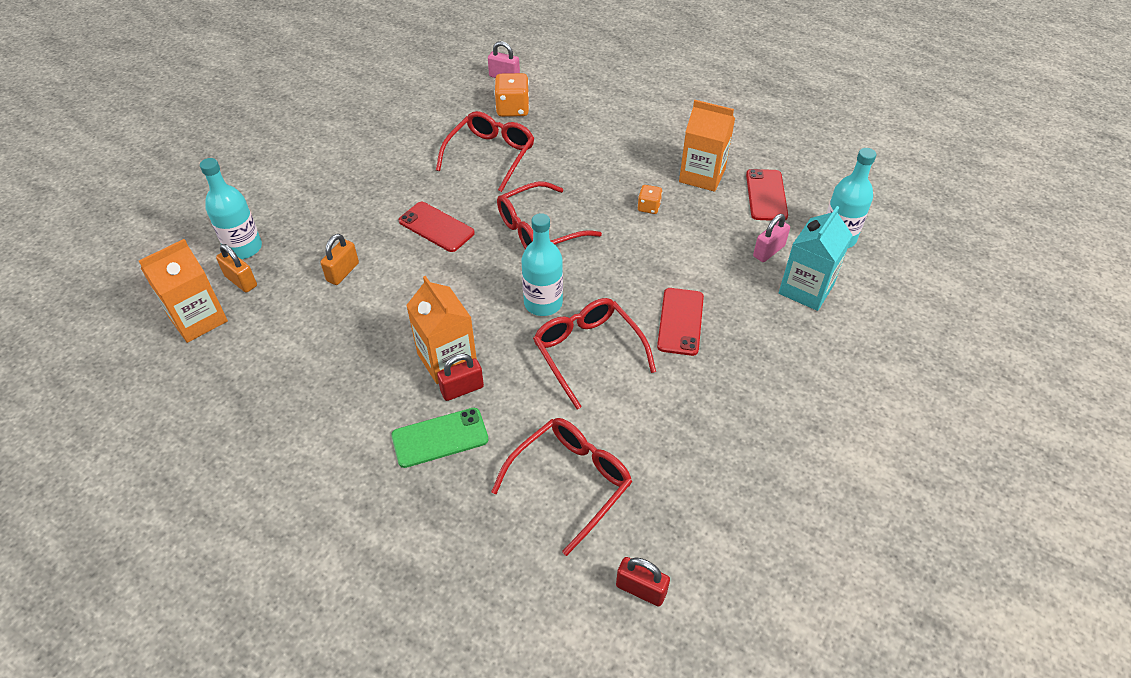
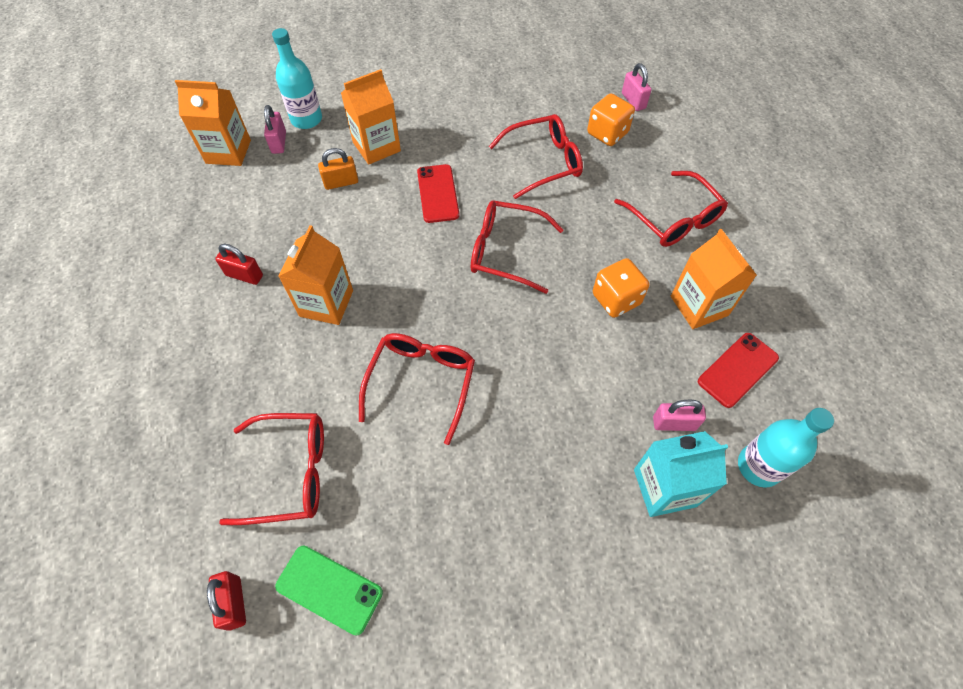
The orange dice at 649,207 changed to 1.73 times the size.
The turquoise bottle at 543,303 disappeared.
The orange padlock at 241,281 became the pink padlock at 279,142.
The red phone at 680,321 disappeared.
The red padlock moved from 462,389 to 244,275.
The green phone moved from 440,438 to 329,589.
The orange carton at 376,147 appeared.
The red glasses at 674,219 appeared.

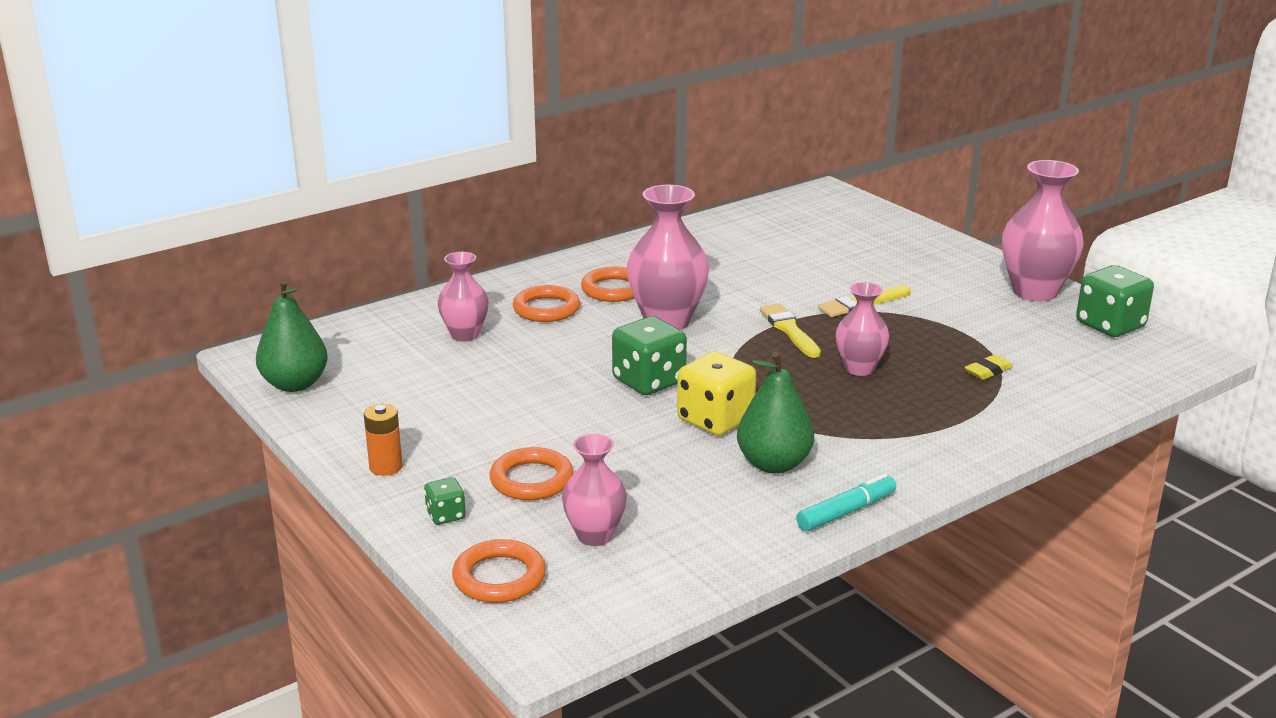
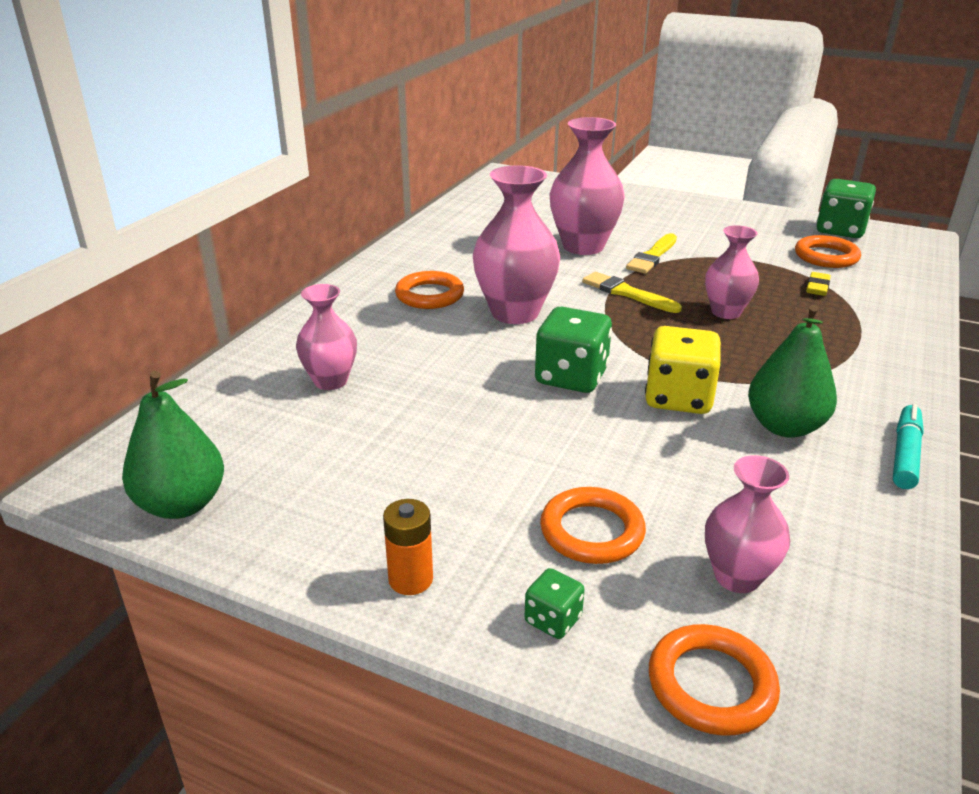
The pink vase moved from 1034,292 to 583,246.
The orange ring moved from 546,309 to 826,256.

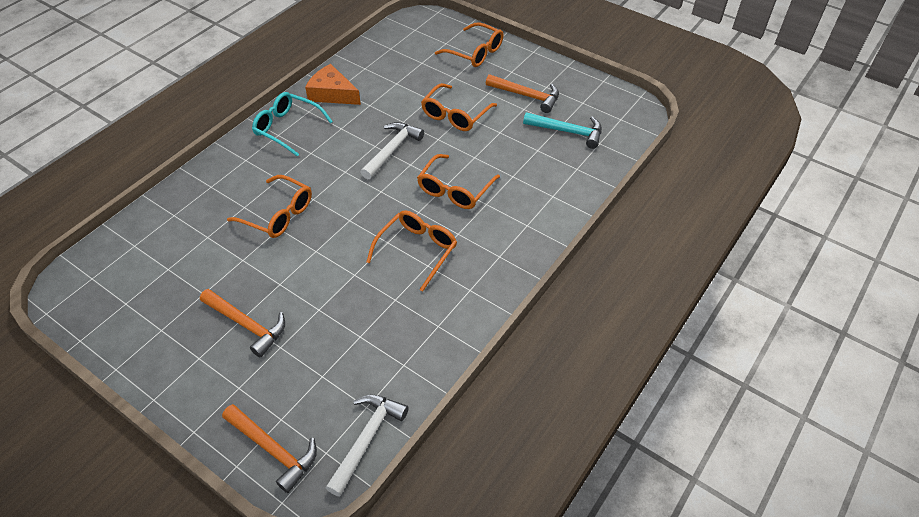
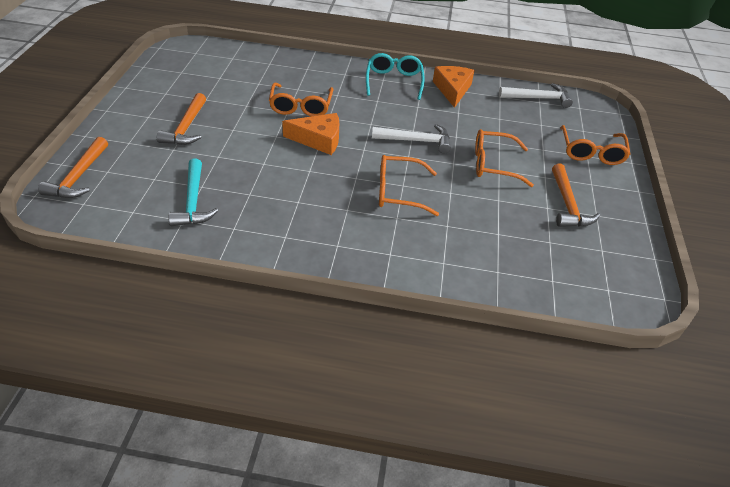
The turquoise hammer moved from 568,132 to 193,201.
The orange glasses at 417,250 disappeared.
The white hammer moved from 367,438 to 538,98.
The orange cheese at 318,140 appeared.

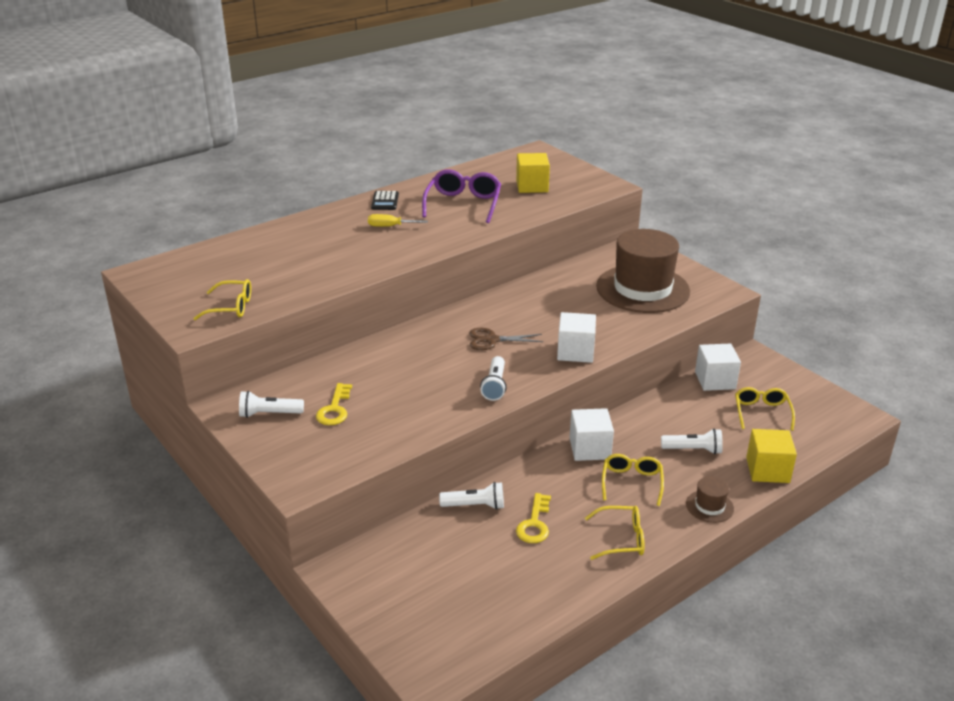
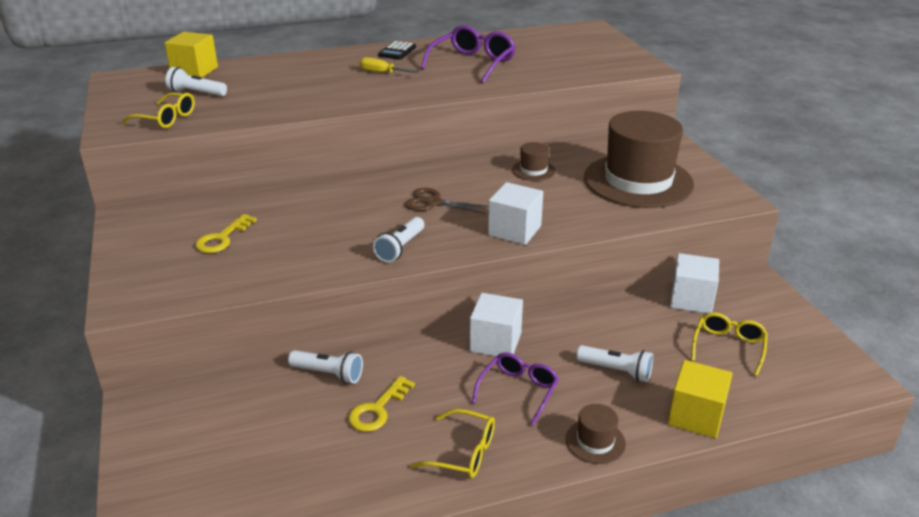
The yellow cube moved from 532,186 to 194,71.
The white flashlight moved from 269,414 to 196,93.
The yellow glasses at 631,482 became the purple glasses at 518,391.
The brown hat at 533,170 appeared.

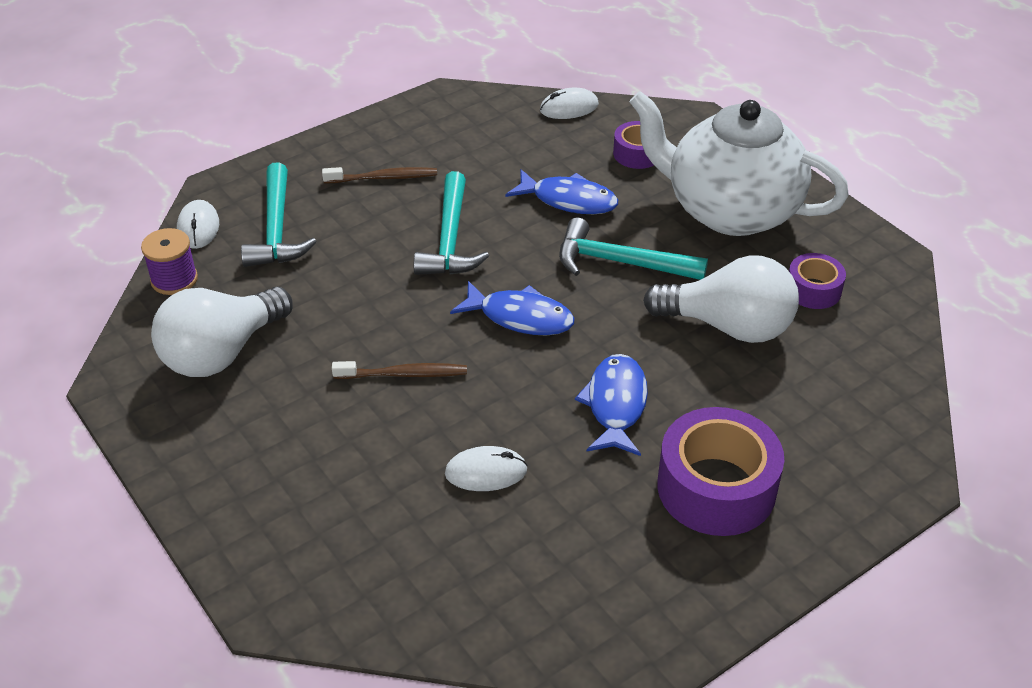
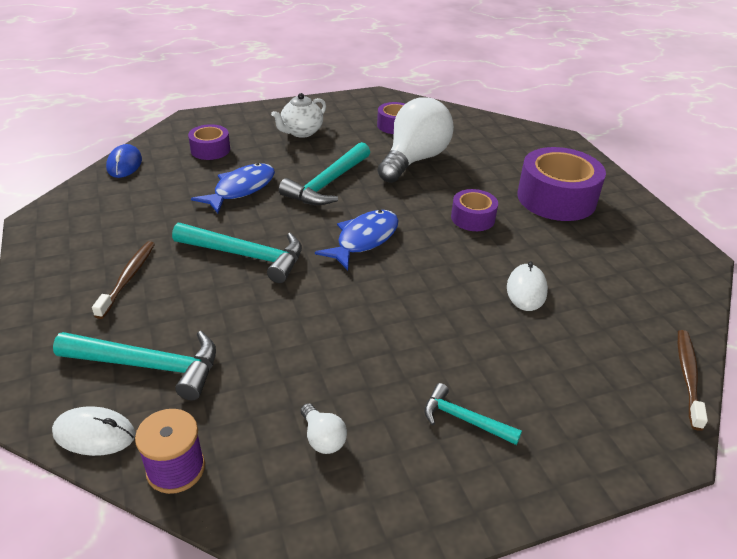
The white mouse at 569,107 became the blue mouse at 124,164.
The white teapot at 730,210 changed to 0.43 times the size.
The white light bulb at 221,353 changed to 0.40 times the size.
The blue fish at 615,404 was replaced by the purple tape at 472,218.
The brown toothbrush moved from 404,374 to 688,377.
The turquoise hammer at 464,419 appeared.

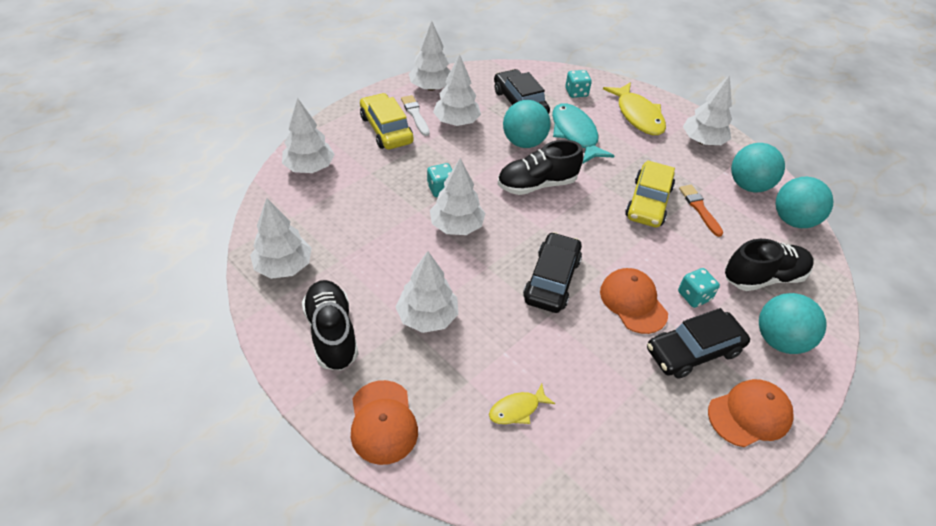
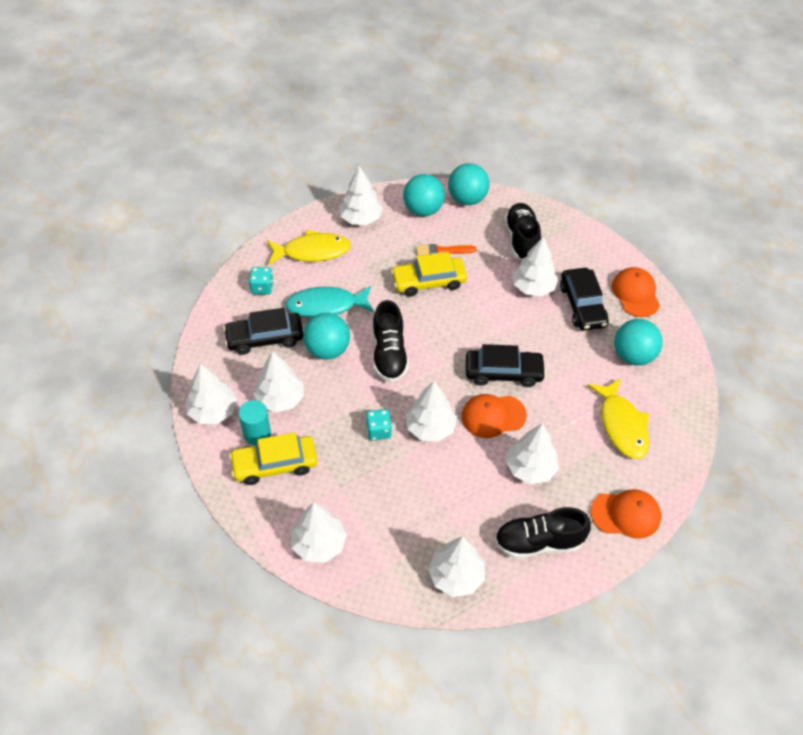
The white brush at 415,114 was replaced by the turquoise cylinder at 257,434.
The yellow car at 648,202 turned 135 degrees clockwise.
The black car at 551,280 turned 150 degrees clockwise.
The orange cap moved from 633,302 to 493,416.
The turquoise dice at 694,296 was replaced by the white tree at 533,287.
The turquoise ball moved from 779,340 to 633,356.
The yellow fish at 517,409 changed to 1.89 times the size.

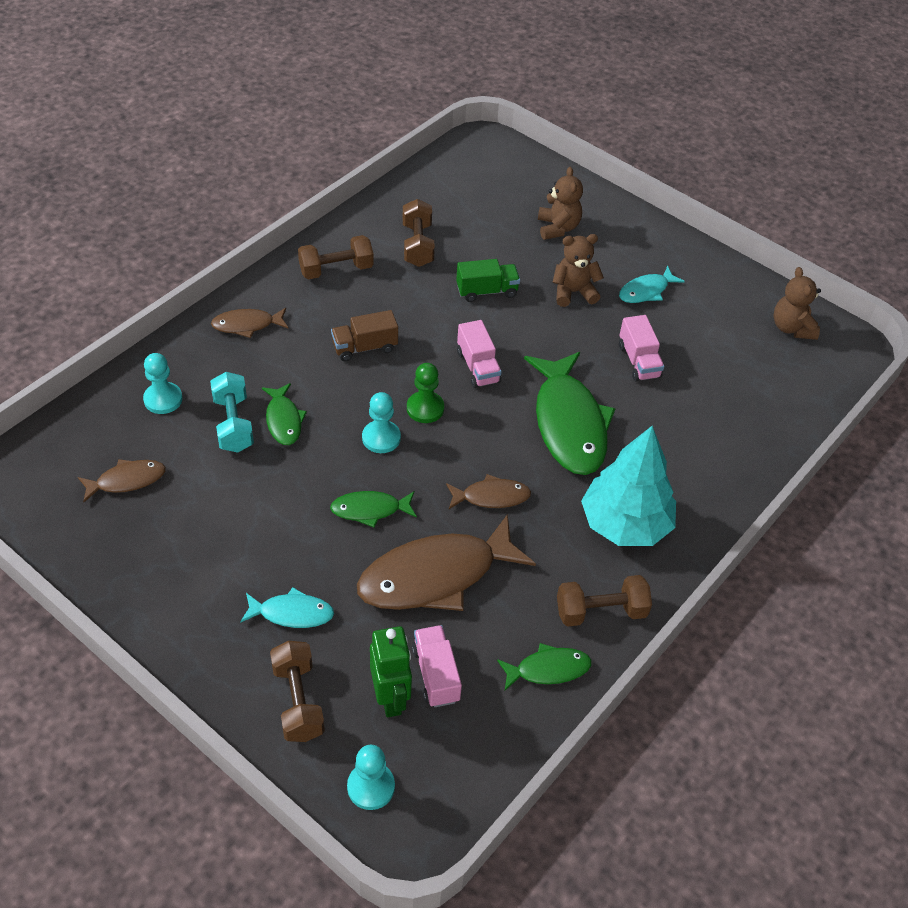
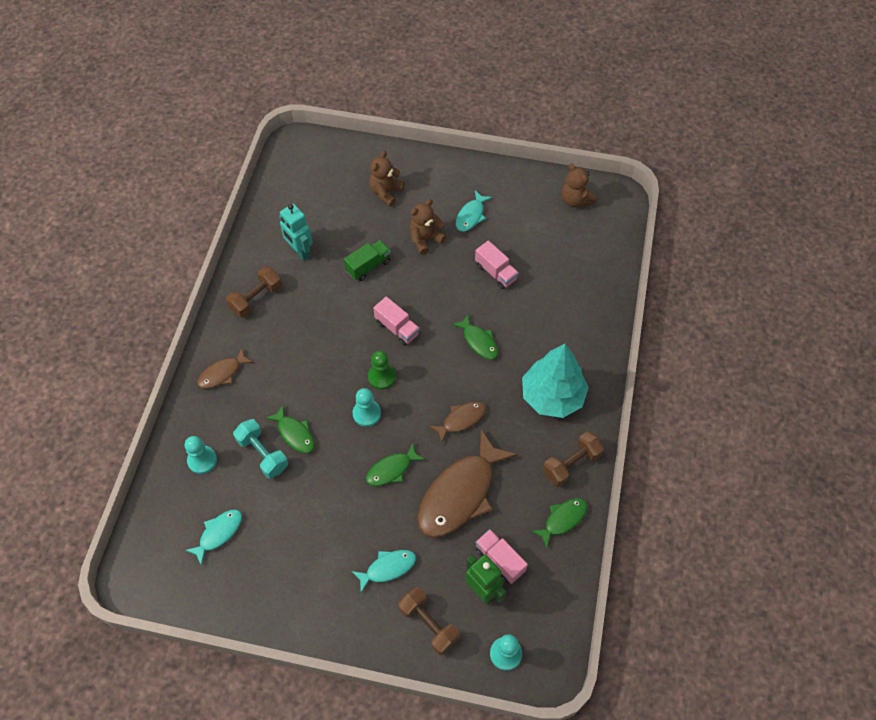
The brown teddy bear at 558,228 turned 120 degrees counterclockwise.
The brown dumbbell at 417,245 was replaced by the turquoise robot at 300,252.
The brown truck at 364,347 disappeared.
The green fish at 569,423 changed to 0.50 times the size.
The brown fish at 127,480 became the turquoise fish at 218,533.

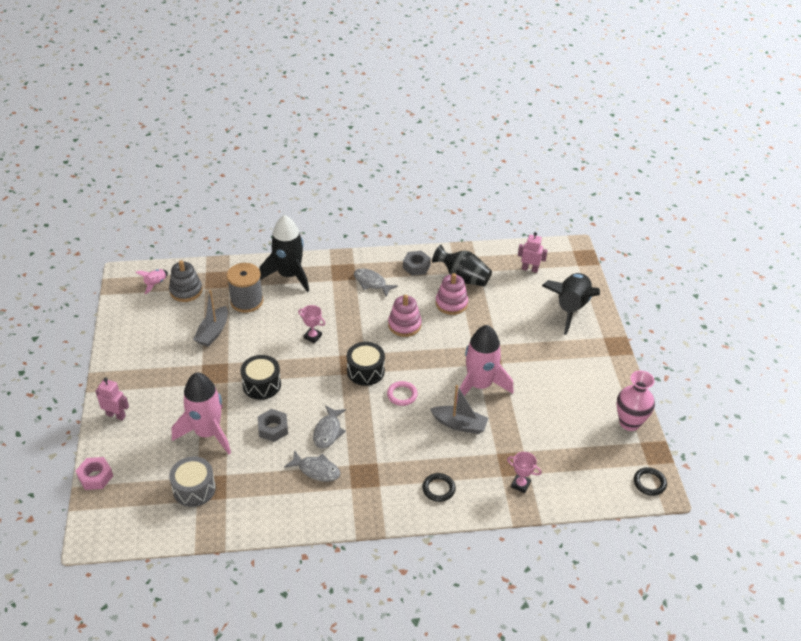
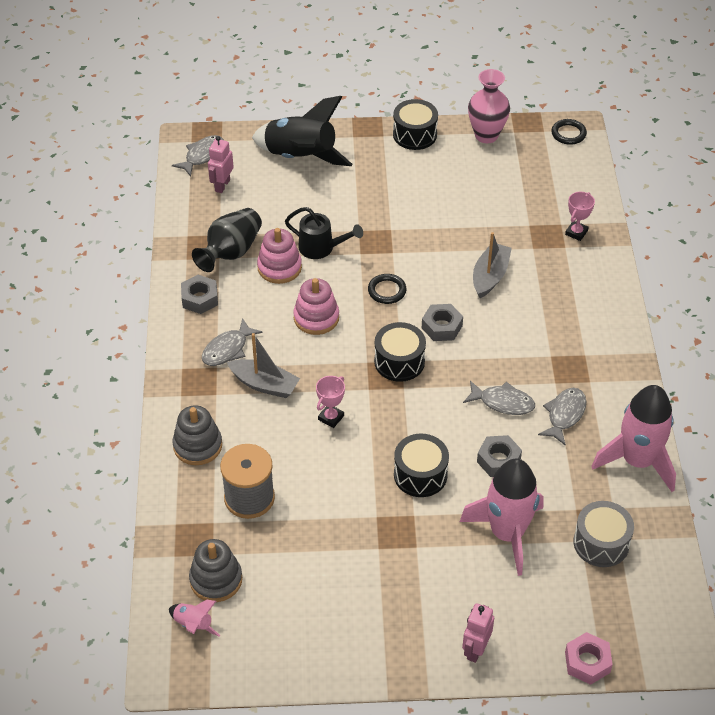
The black rocket at 289,275 was replaced by the grey stacking toy at 197,446.
The grey boat moved from 213,332 to 264,384.
The pink rocket moved from 480,385 to 637,461.
The pink ring at 402,395 was replaced by the grey nut at 442,327.
The black ring moved from 438,489 to 387,291.
The black drum at 414,134 appeared.
The grey fish at 202,155 appeared.
The black watering can at 321,248 appeared.

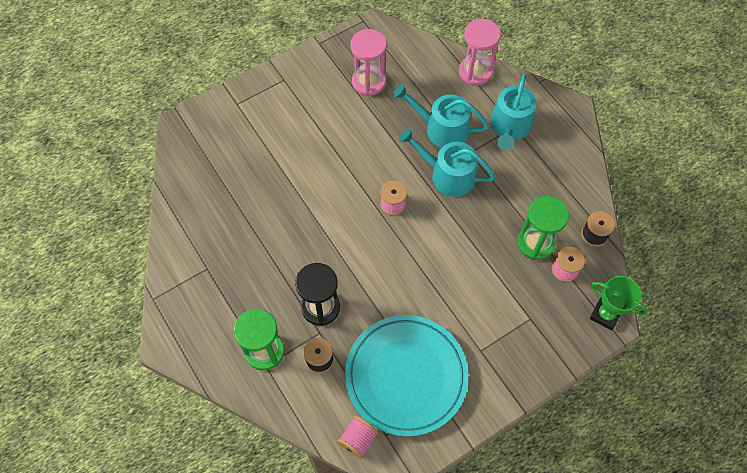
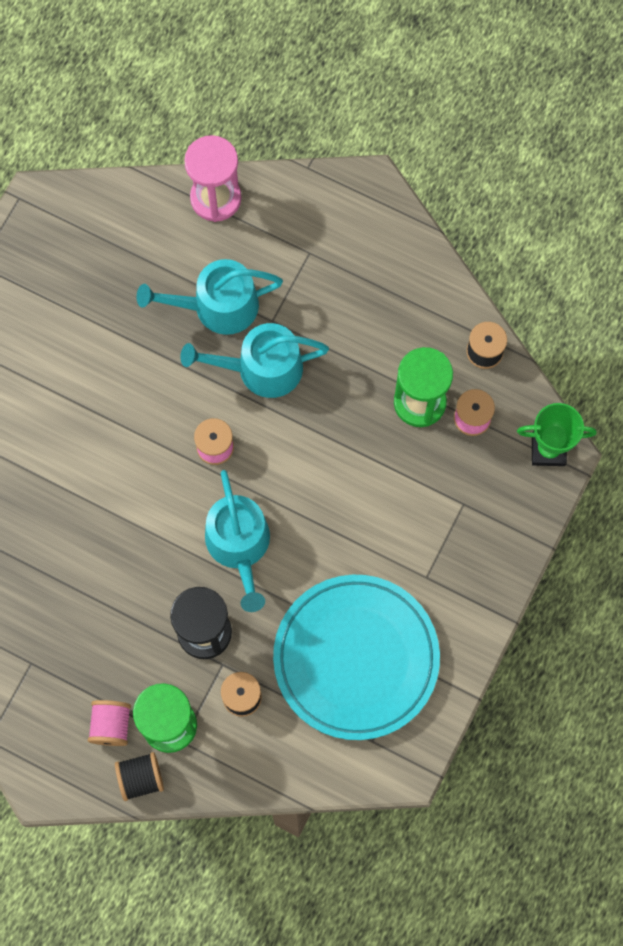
The pink hourglass at 368,82 disappeared.
The turquoise watering can moved from 509,127 to 239,546.
The pink spool moved from 358,439 to 111,725.
The black spool at 141,778 appeared.

